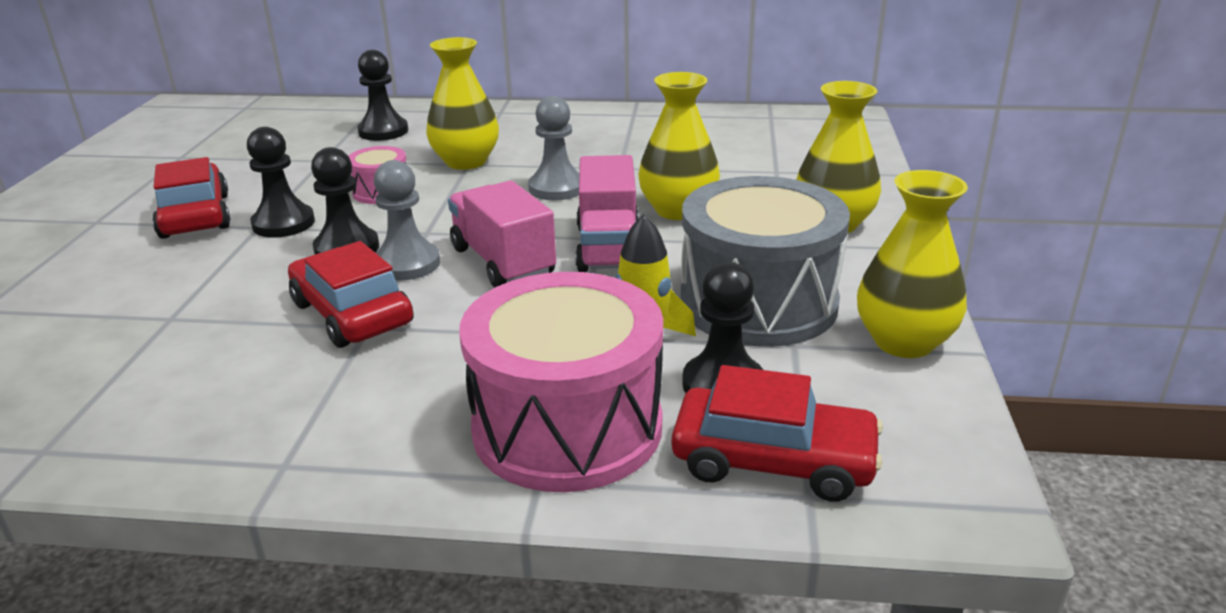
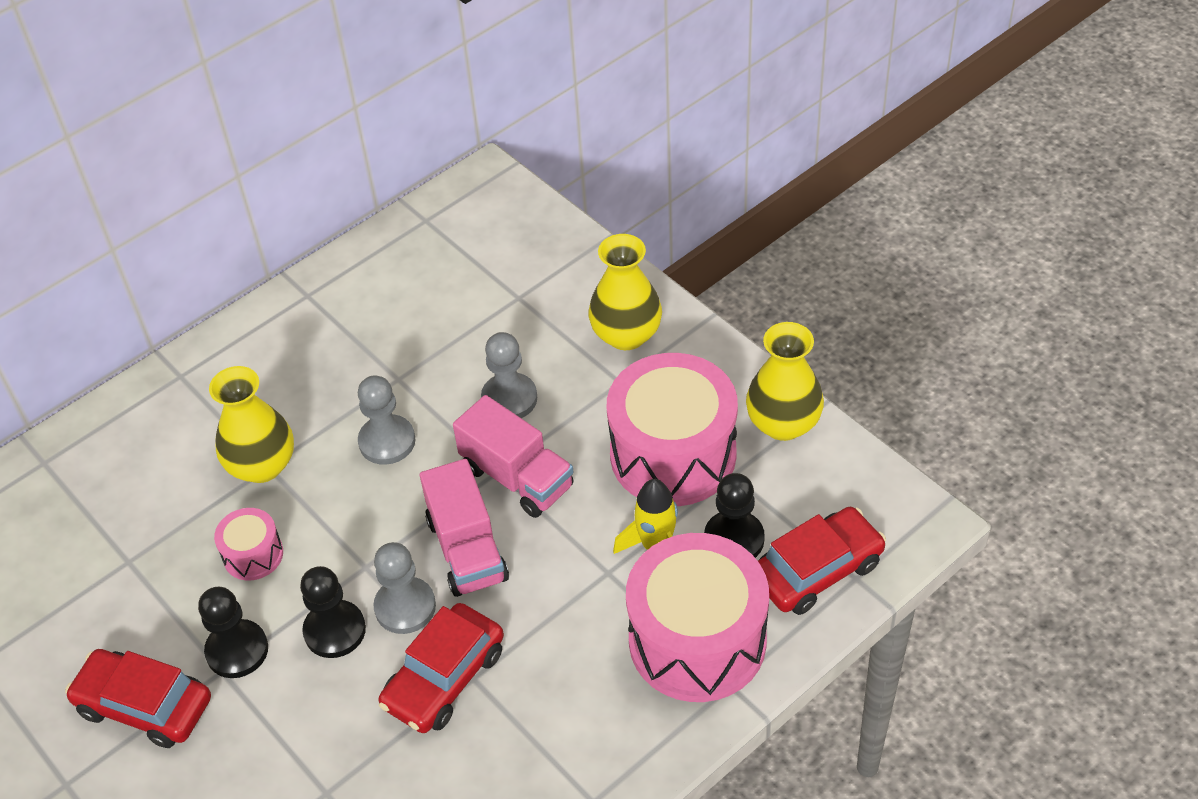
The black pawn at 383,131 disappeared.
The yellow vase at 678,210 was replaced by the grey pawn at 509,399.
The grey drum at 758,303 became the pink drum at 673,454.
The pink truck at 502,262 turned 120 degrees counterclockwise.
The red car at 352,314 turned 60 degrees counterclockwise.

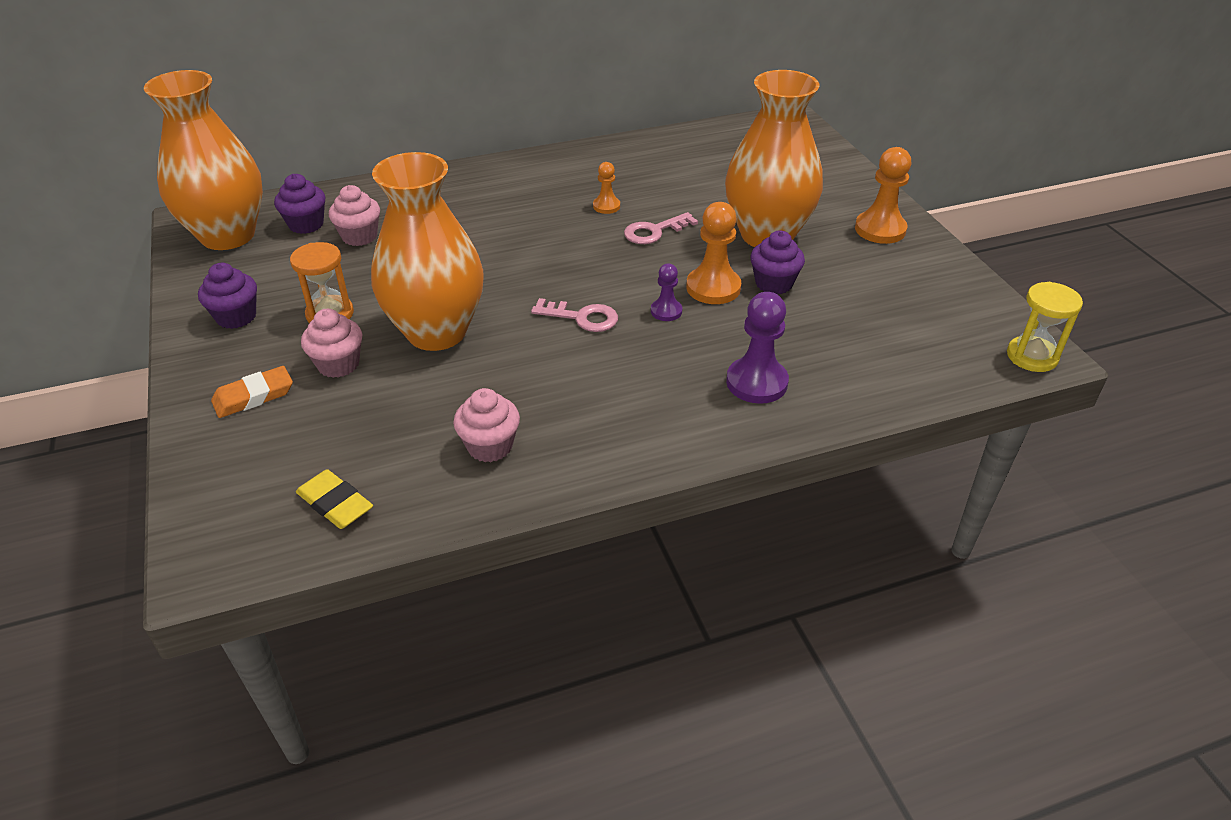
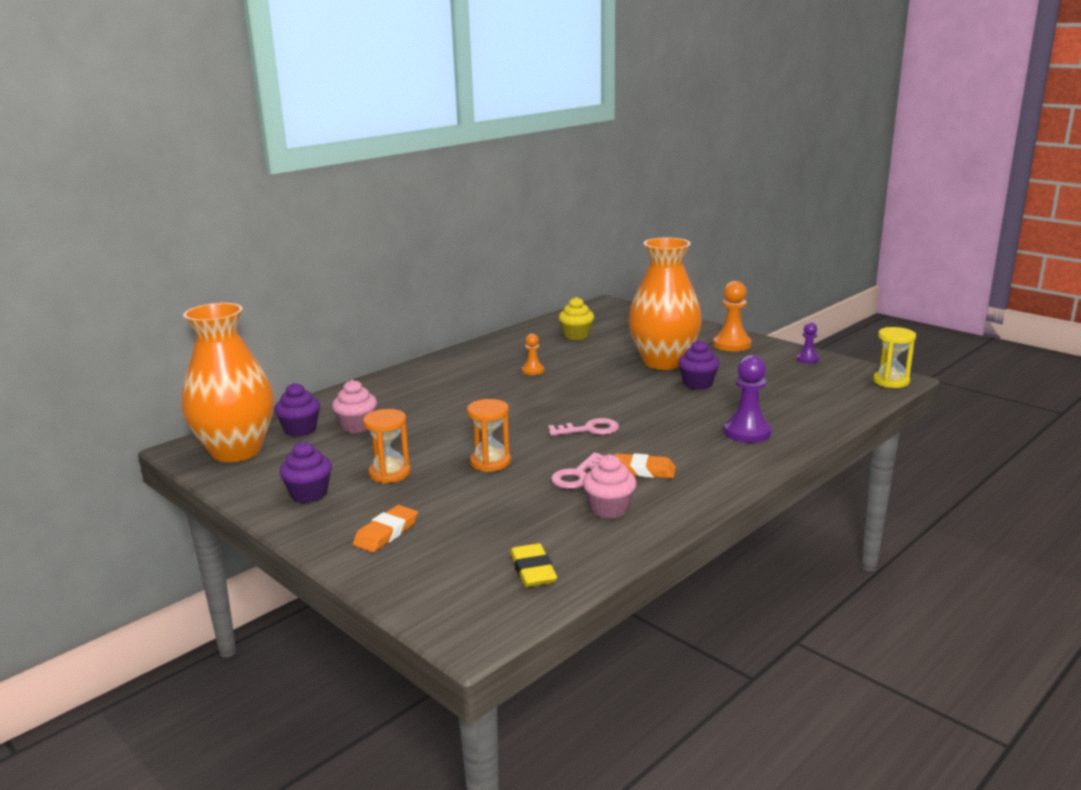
The orange vase at 436,332 was replaced by the orange hourglass at 490,462.
The orange pawn at 713,288 disappeared.
The pink key moved from 654,231 to 577,475.
The purple pawn moved from 666,311 to 807,359.
The pink cupcake at 338,364 disappeared.
The yellow eraser at 335,504 turned 60 degrees clockwise.
The yellow cupcake at 576,336 appeared.
The orange eraser at 643,470 appeared.

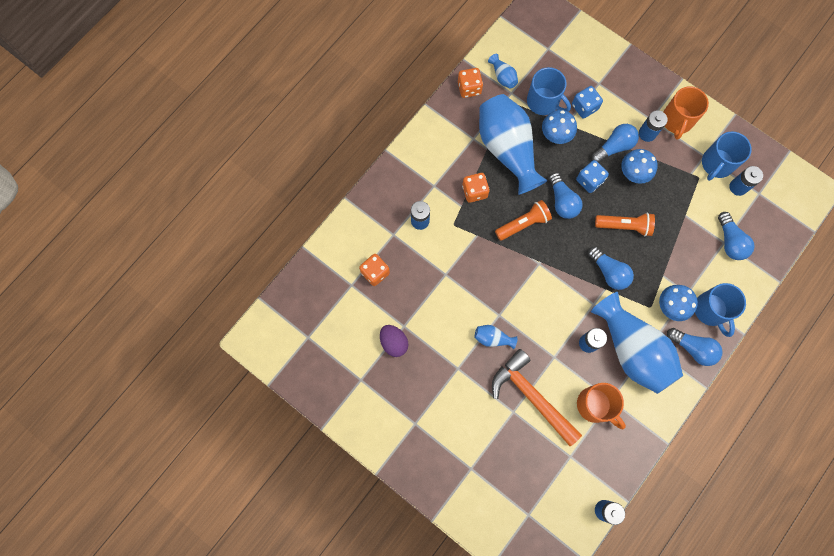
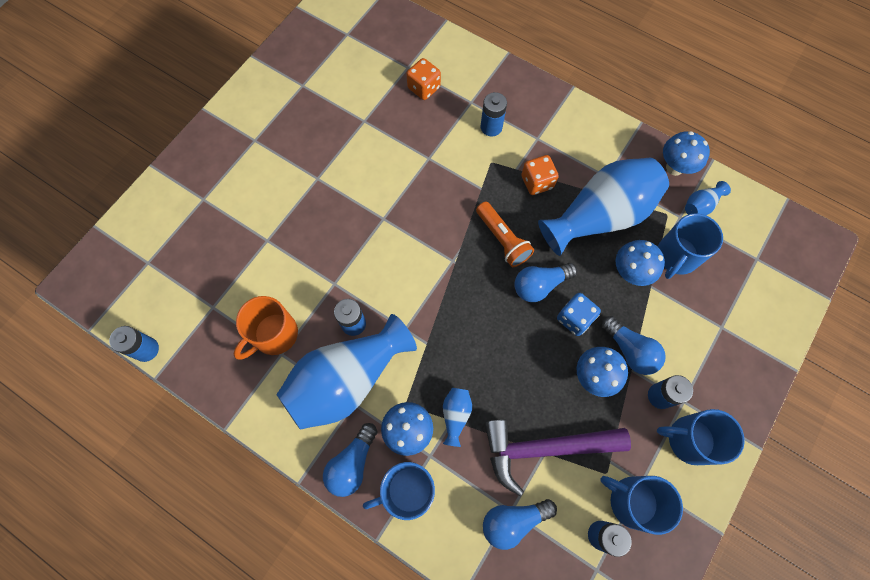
The orange dice at 469,88 was replaced by the blue mushroom at 674,167.
The blue dice at 584,107 disappeared.
The orange mug at 677,121 became the blue mug at 689,439.
The orange flashlight at 624,226 disappeared.
The blue light bulb at 609,272 disappeared.
The purple egg at 394,342 disappeared.
The blue vase moved from 492,338 to 455,415.
The orange hammer at 531,396 disappeared.
The purple hammer at 545,448 appeared.

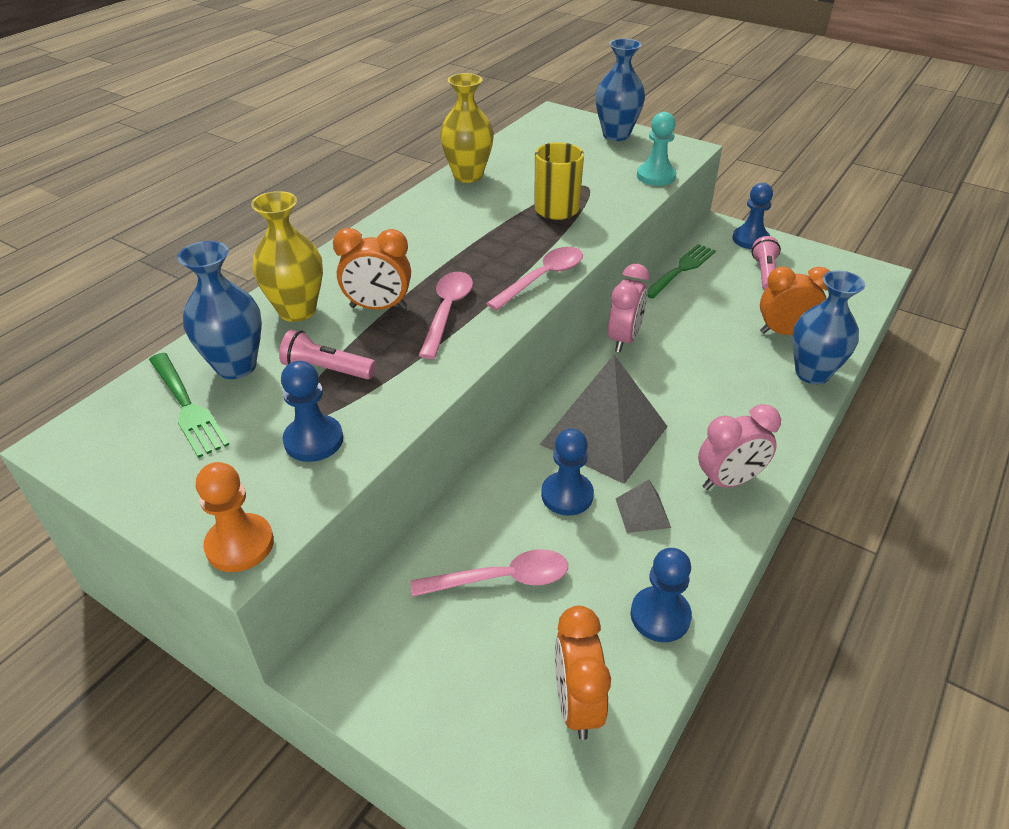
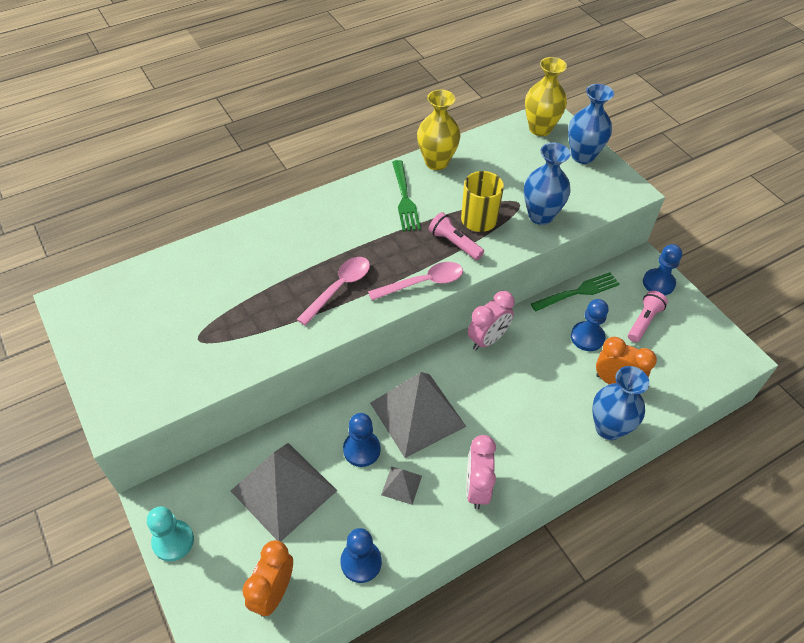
The turquoise pawn moved from 656,176 to 173,541.
The yellow vase moved from 297,311 to 540,129.
The orange clock at 378,307 disappeared.
The blue vase moved from 236,366 to 540,215.
The pink flashlight moved from 326,370 to 454,243.
The green fork moved from 186,406 to 404,198.
The blue pawn moved from 313,440 to 587,337.
The pink clock at 728,481 turned 90 degrees clockwise.
The orange pawn at 240,544 disappeared.
The pink spoon at 502,579 was replaced by the grey pyramid at 284,490.

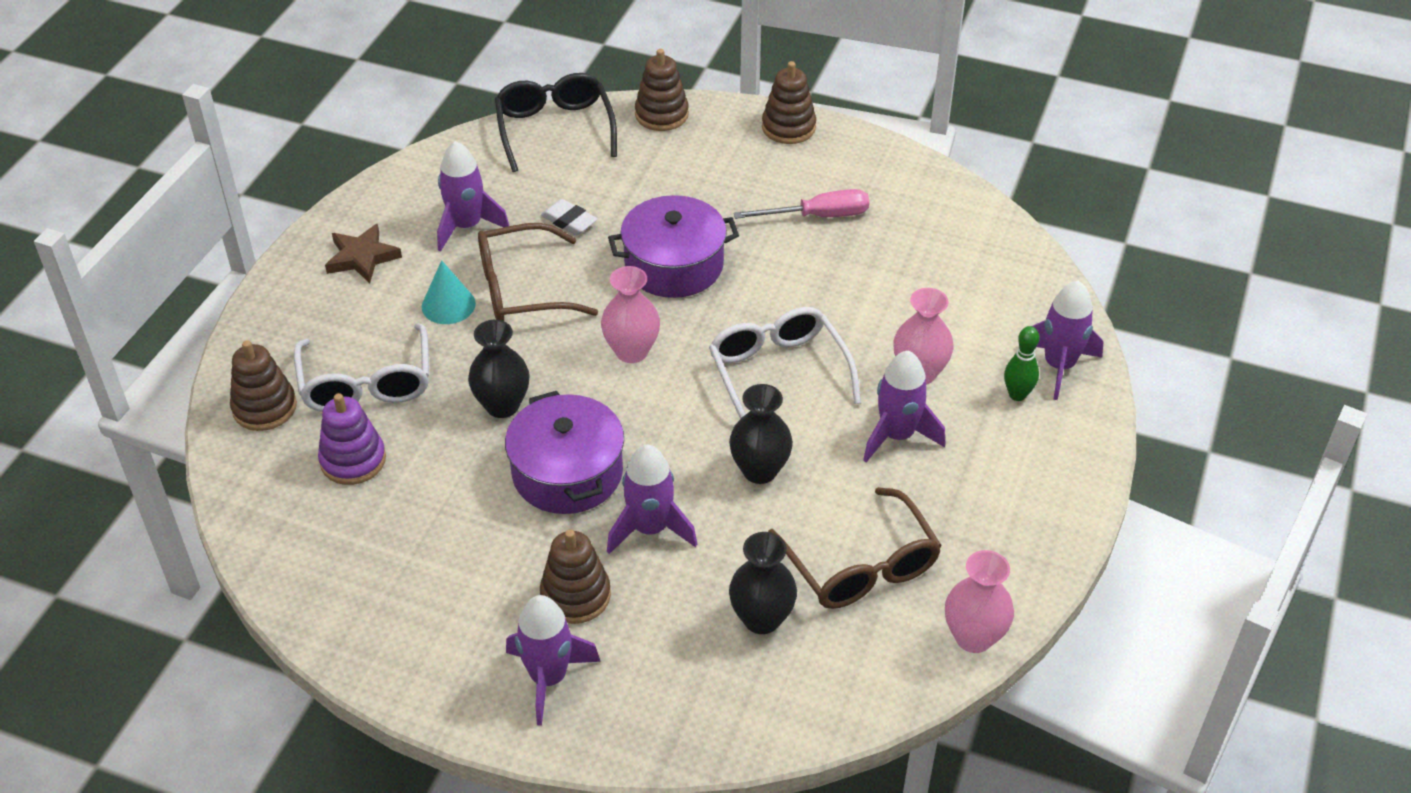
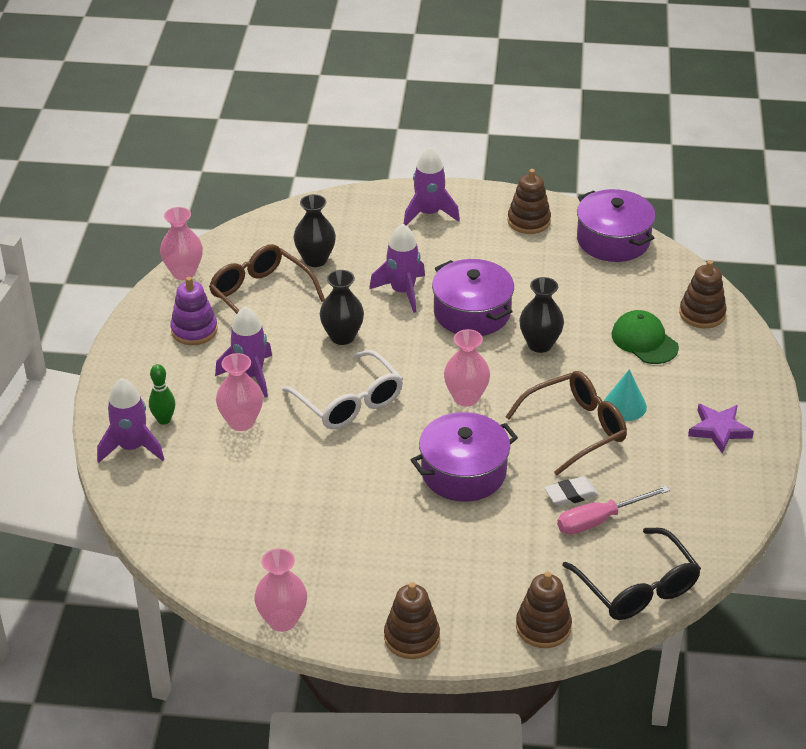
The purple rocket at 467,226 disappeared.
The pink screwdriver moved from 817,216 to 599,520.
The white eraser at 569,221 turned 45 degrees counterclockwise.
The brown star at 362,257 became the purple star at 719,430.
The white glasses at 367,383 was replaced by the green cap at 644,341.
The purple stacking toy moved from 353,460 to 194,330.
The brown stacking toy moved from 575,595 to 528,221.
The purple pot at 613,240 appeared.
The pink vase at 282,620 appeared.

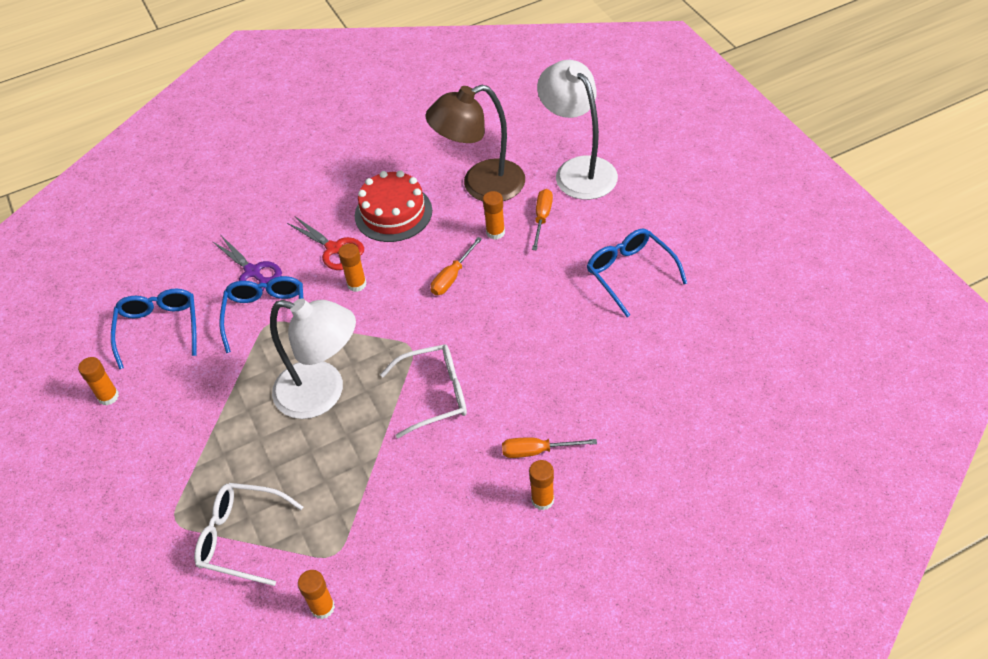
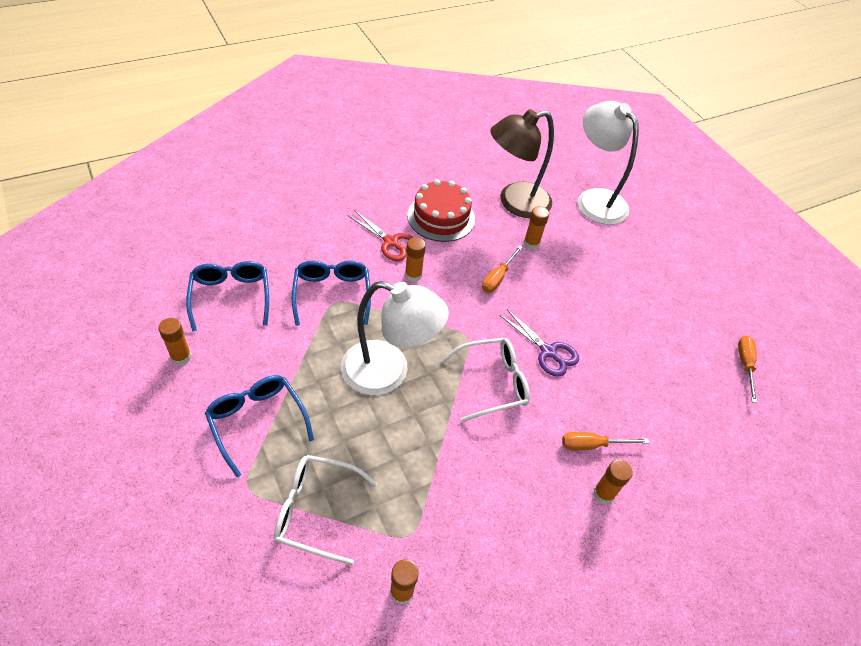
The orange screwdriver moved from 542,218 to 745,365.
The blue glasses moved from 630,273 to 257,422.
The purple scissors moved from 253,272 to 548,352.

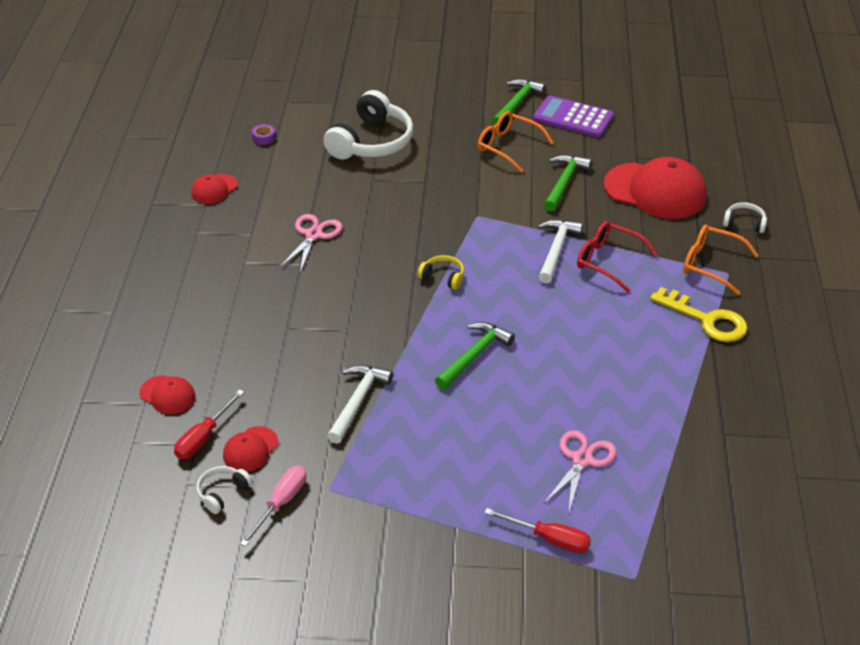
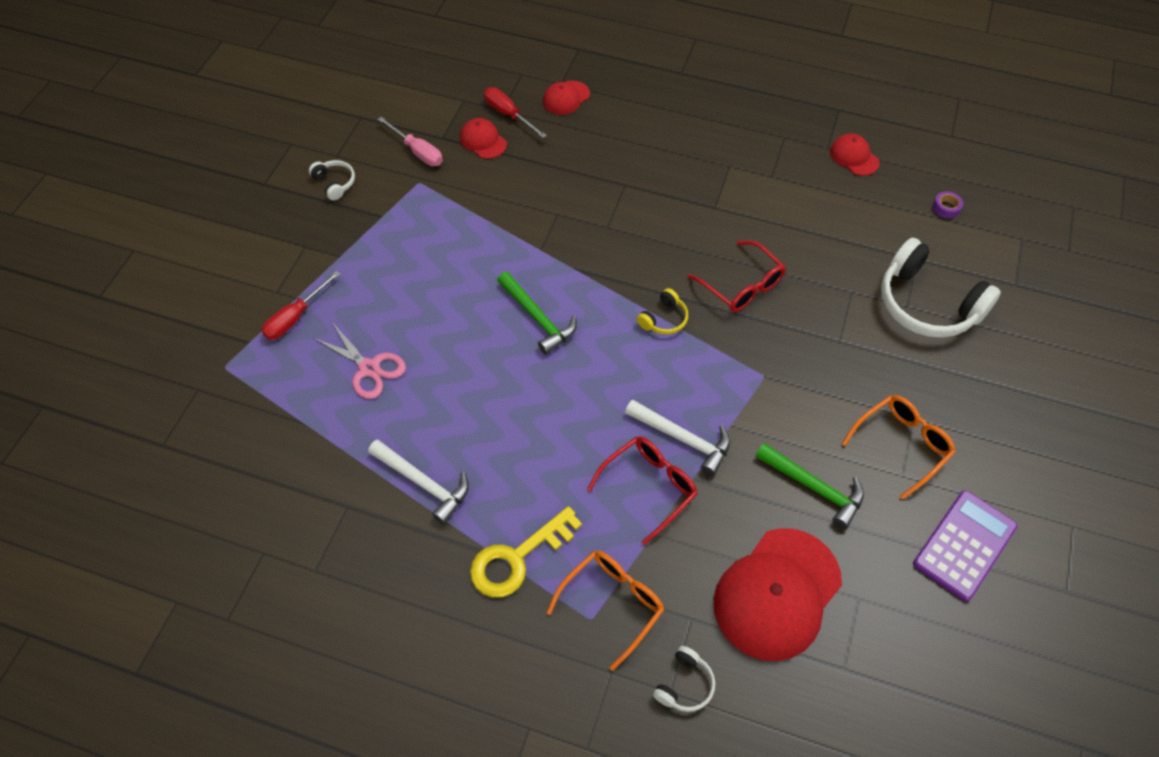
The green hammer at 517,103 disappeared.
The pink scissors at 313,235 disappeared.
The white hammer moved from 357,401 to 424,483.
The white headphones moved from 222,493 to 334,183.
The red glasses at 742,286 appeared.

